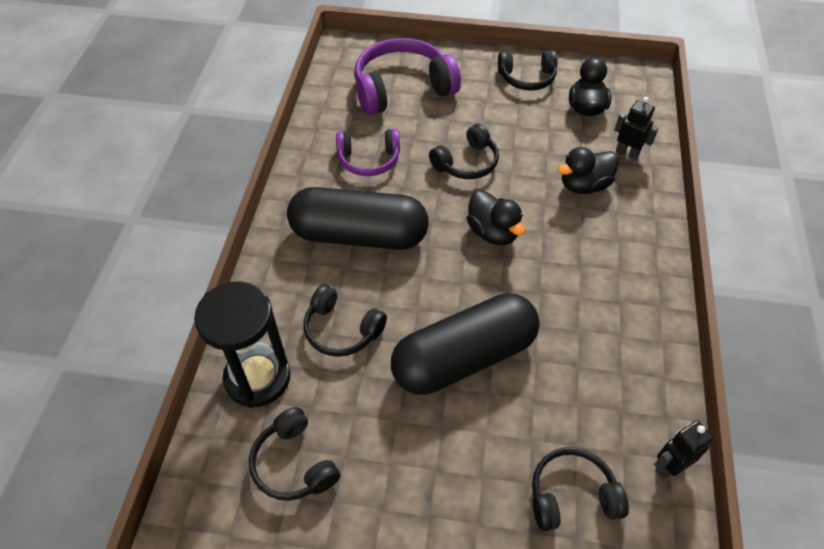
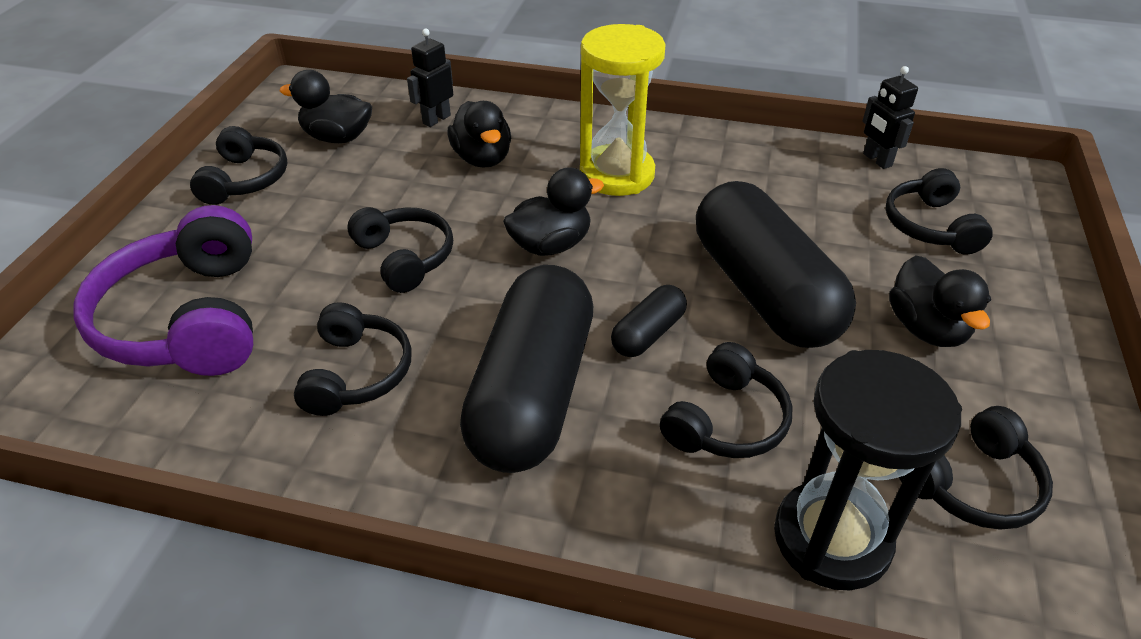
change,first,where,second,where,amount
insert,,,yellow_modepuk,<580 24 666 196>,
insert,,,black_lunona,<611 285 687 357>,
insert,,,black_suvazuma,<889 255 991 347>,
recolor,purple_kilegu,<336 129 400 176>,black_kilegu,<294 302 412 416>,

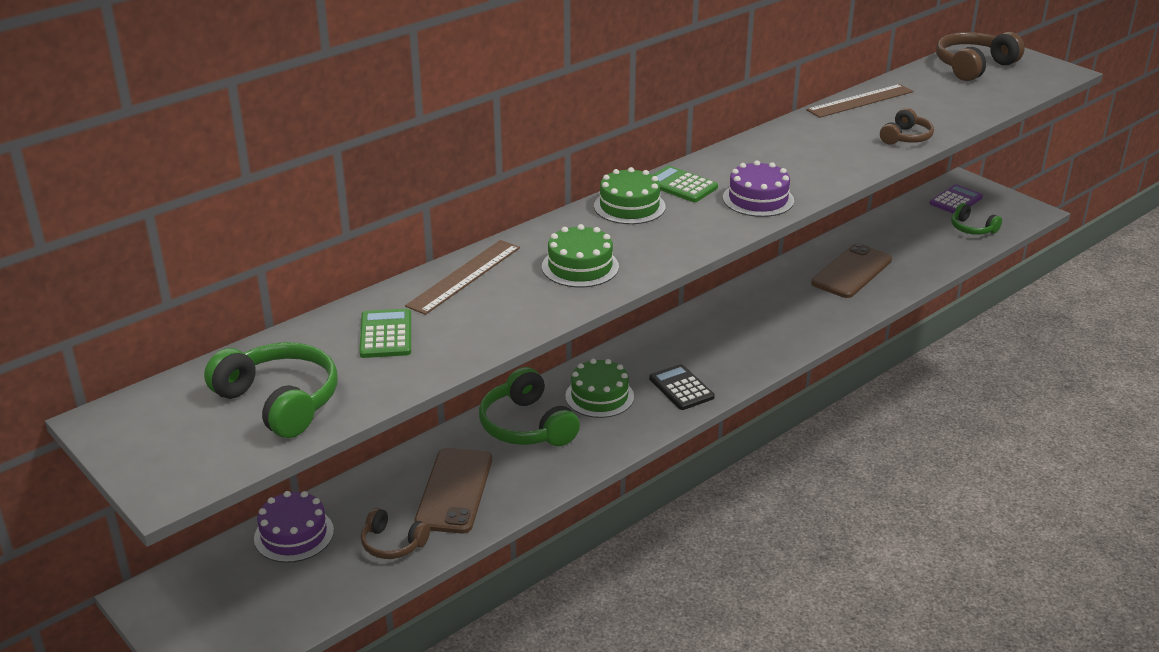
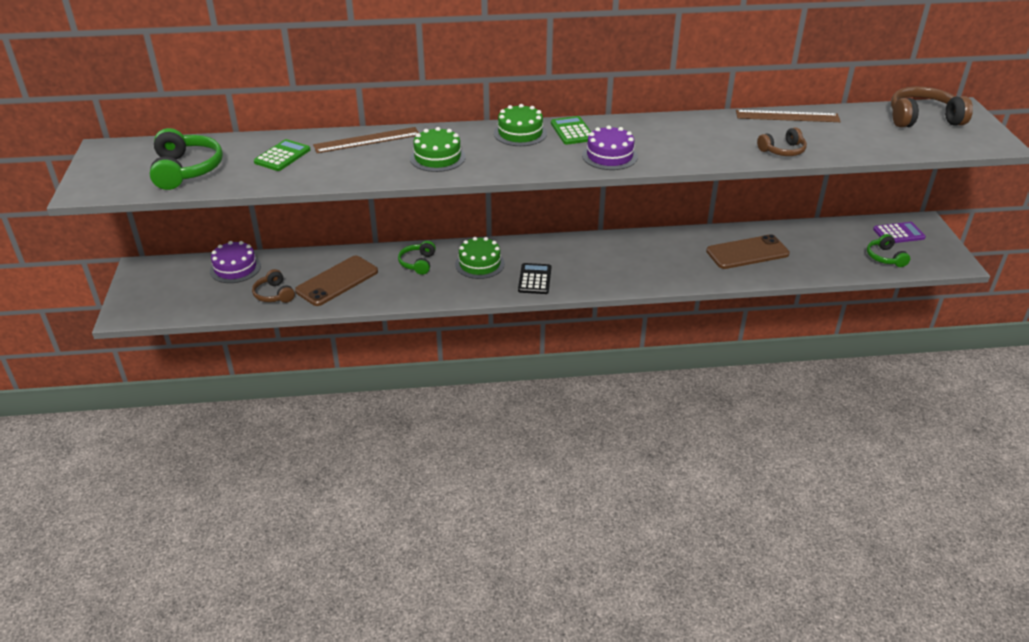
change,first,where,second,where,amount
resize,green_kilegu,<479 367 580 446>,,<398 241 436 275>,x0.59

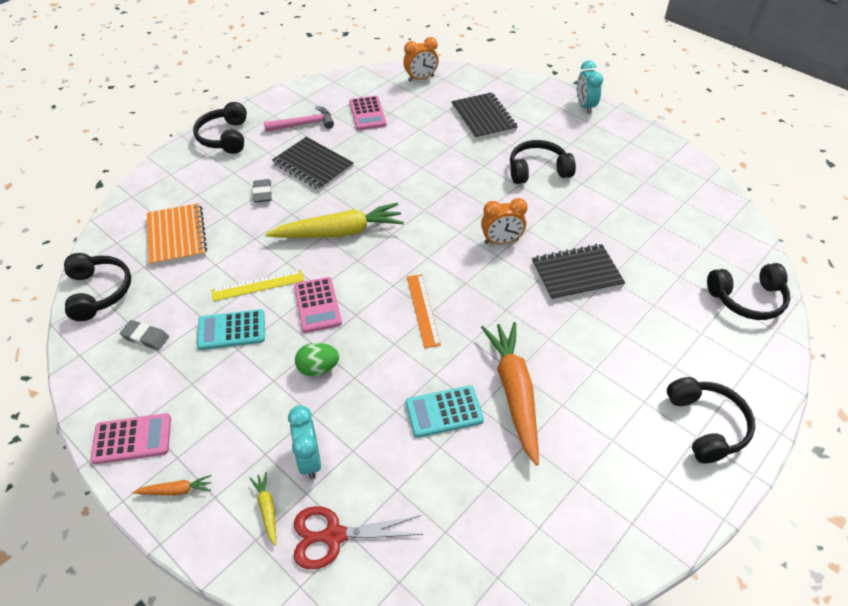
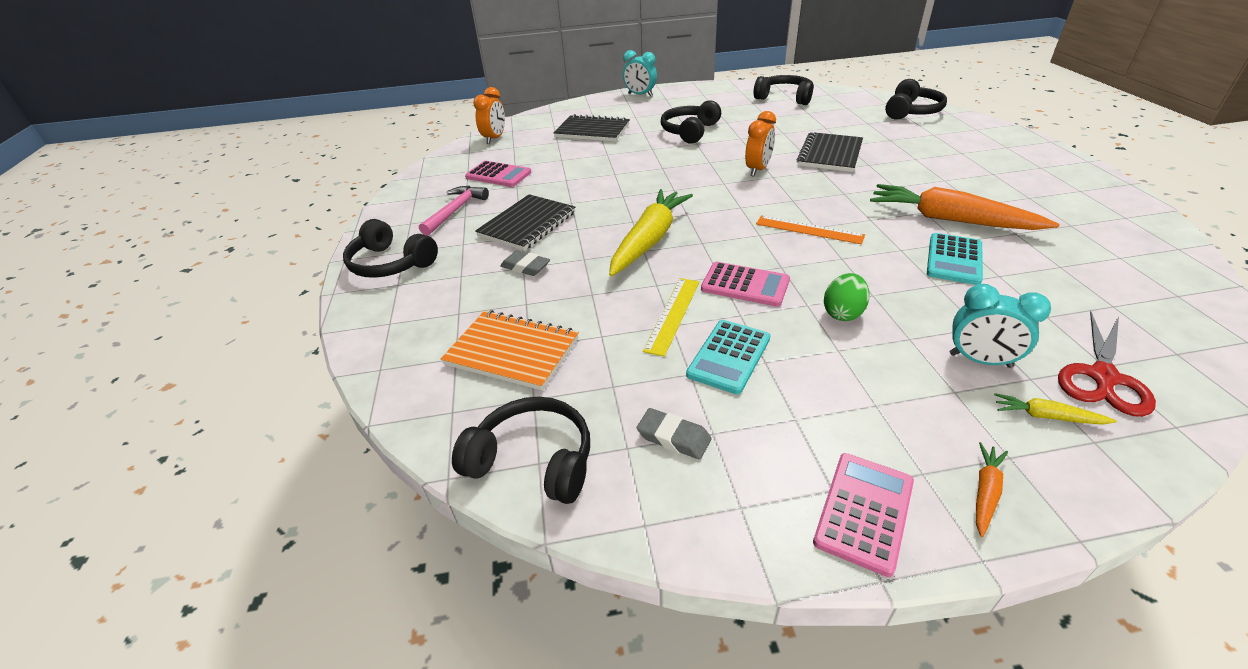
change,first,where,second,where,amount
move,black_kilegu,<667 377 755 464>,,<754 75 814 105>,
rotate,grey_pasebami,<120 320 169 350>,,<637 408 711 460>,60 degrees clockwise
rotate,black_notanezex,<272 137 353 191>,,<475 194 575 251>,45 degrees counterclockwise

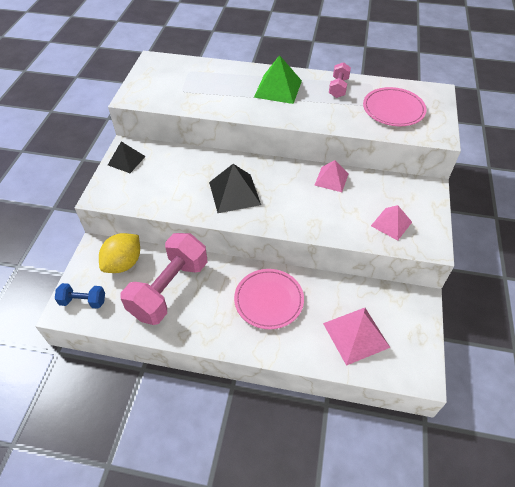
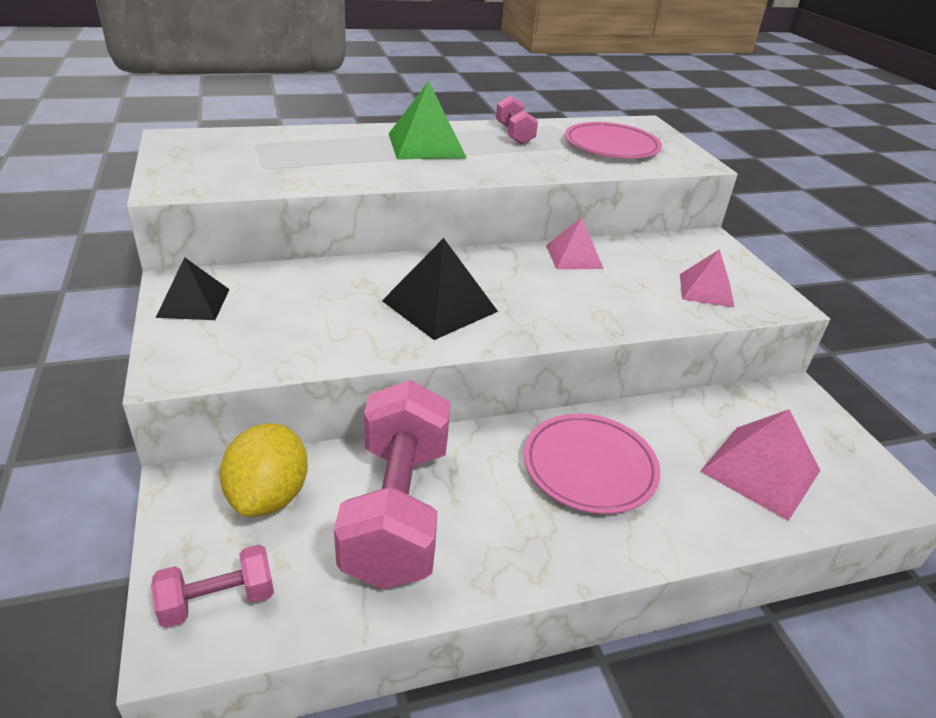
change,first,where,second,where,amount
recolor,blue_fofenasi,<55 283 105 309>,pink_fofenasi,<151 544 274 628>,

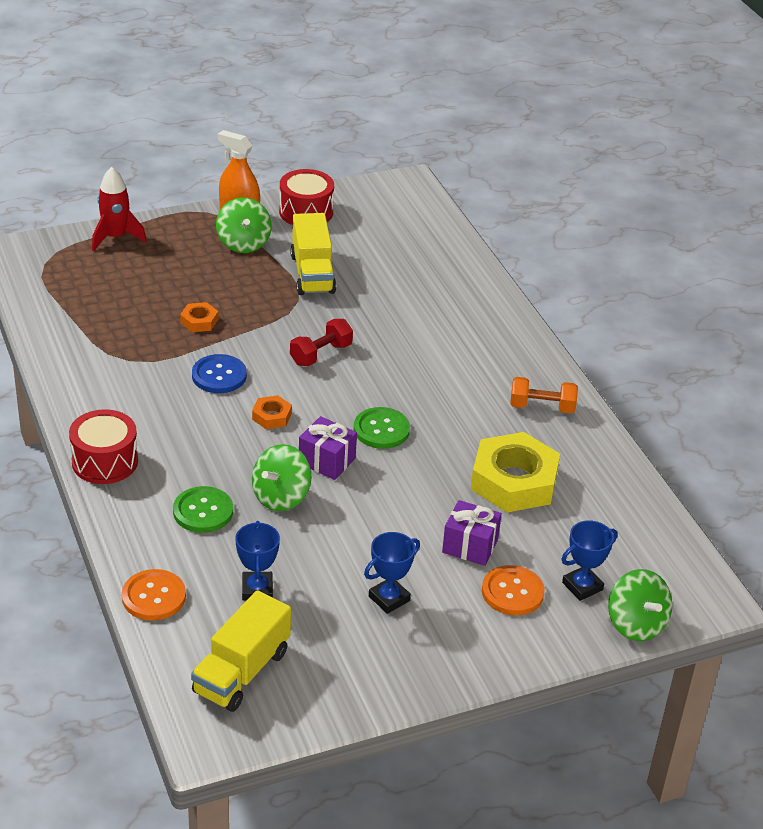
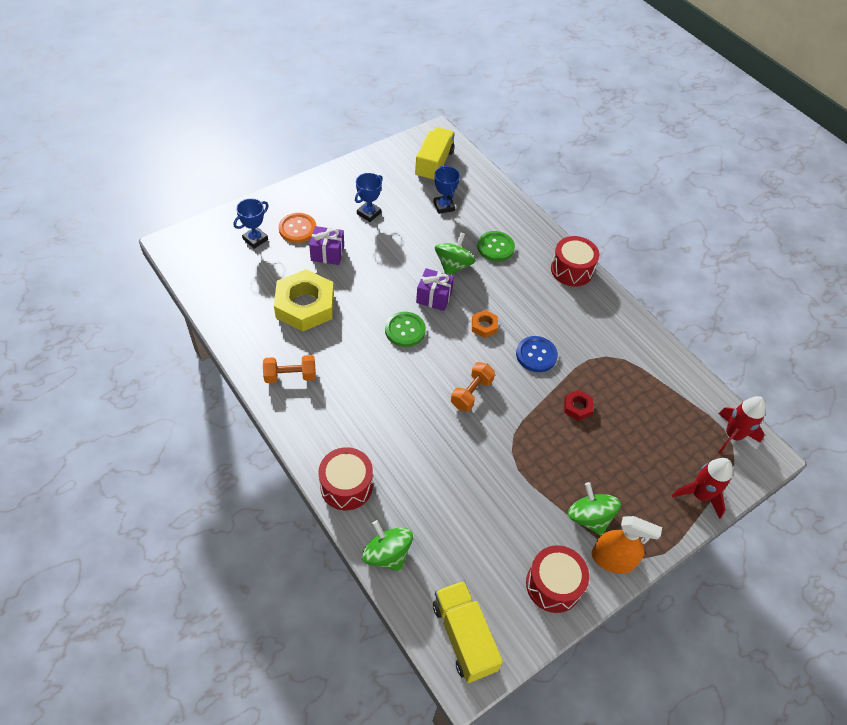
change,first,where,second,where,amount
delete,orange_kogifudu,<122 569 186 621>,,,
insert,,,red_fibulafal,<318 447 373 510>,
insert,,,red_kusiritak,<718 396 766 454>,
move,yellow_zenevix,<290 213 336 295>,,<433 580 503 683>,
move,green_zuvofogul,<608 569 672 641>,,<362 520 413 572>,
recolor,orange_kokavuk,<180 302 218 332>,red_kokavuk,<564 390 593 421>,
recolor,red_fofenasi,<290 319 353 366>,orange_fofenasi,<451 362 495 412>,

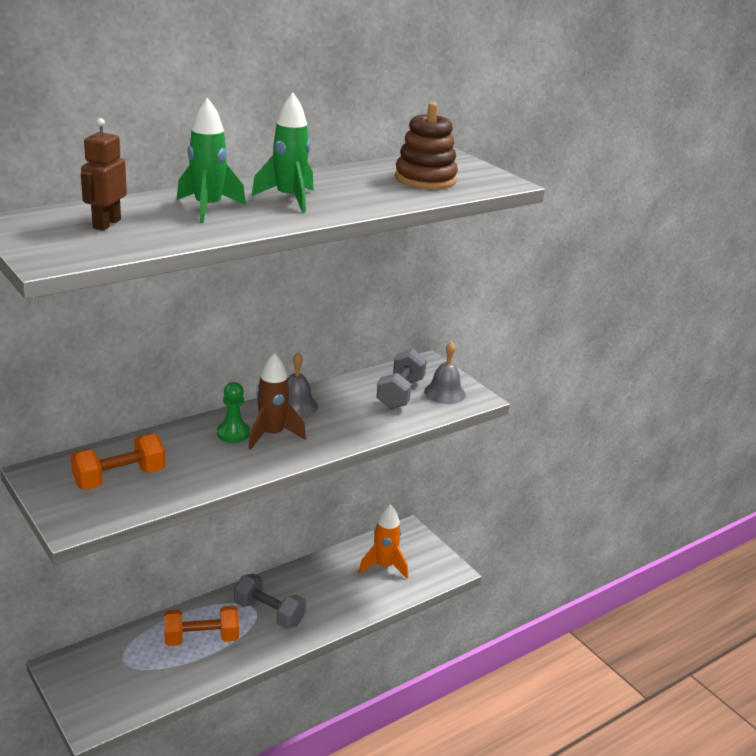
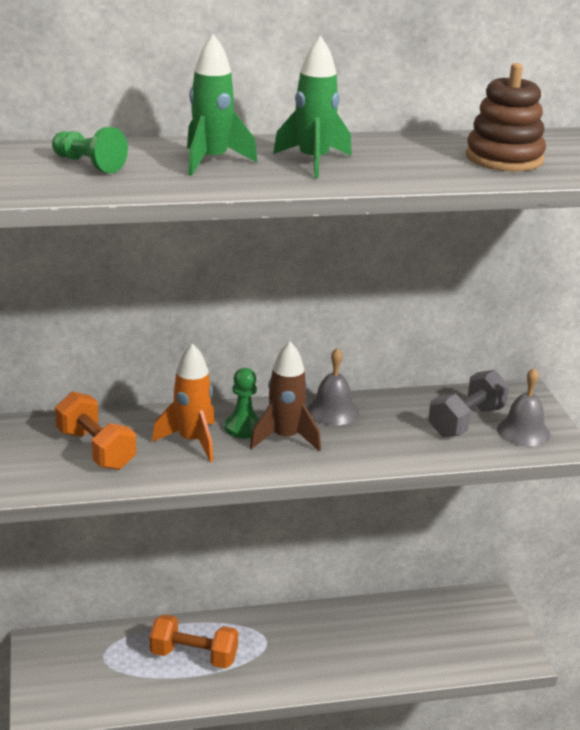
change,first,where,second,where,amount
delete,grey_fofenasi,<234 574 306 629>,,,
move,orange_kusiritak,<359 504 408 579>,,<152 343 215 462>,
replace,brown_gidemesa,<81 118 127 231>,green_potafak,<52 127 128 173>,
rotate,orange_fofenasi,<71 434 166 490>,,<55 391 136 470>,60 degrees clockwise

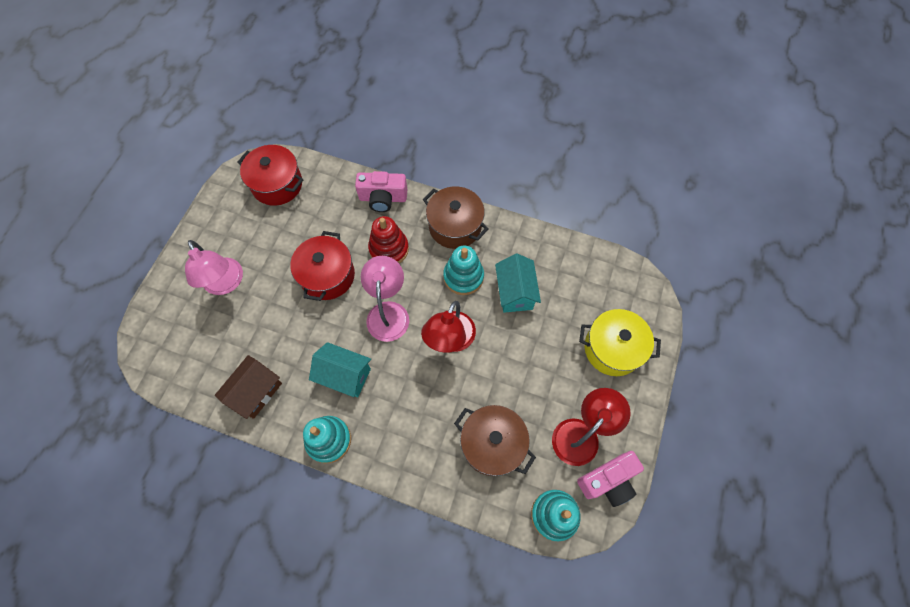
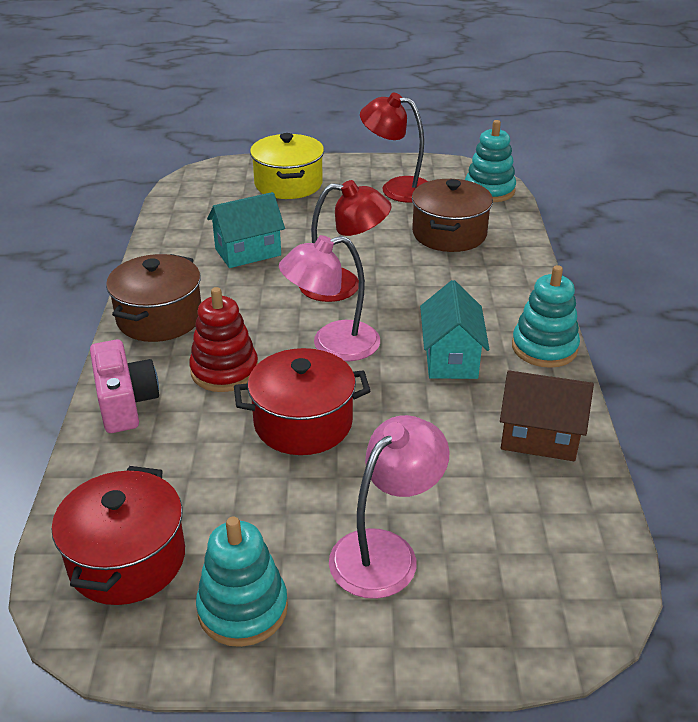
change,first,where,second,where,amount
delete,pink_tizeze,<577 451 644 507>,,,
move,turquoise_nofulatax,<443 246 484 295>,,<196 517 288 647>,

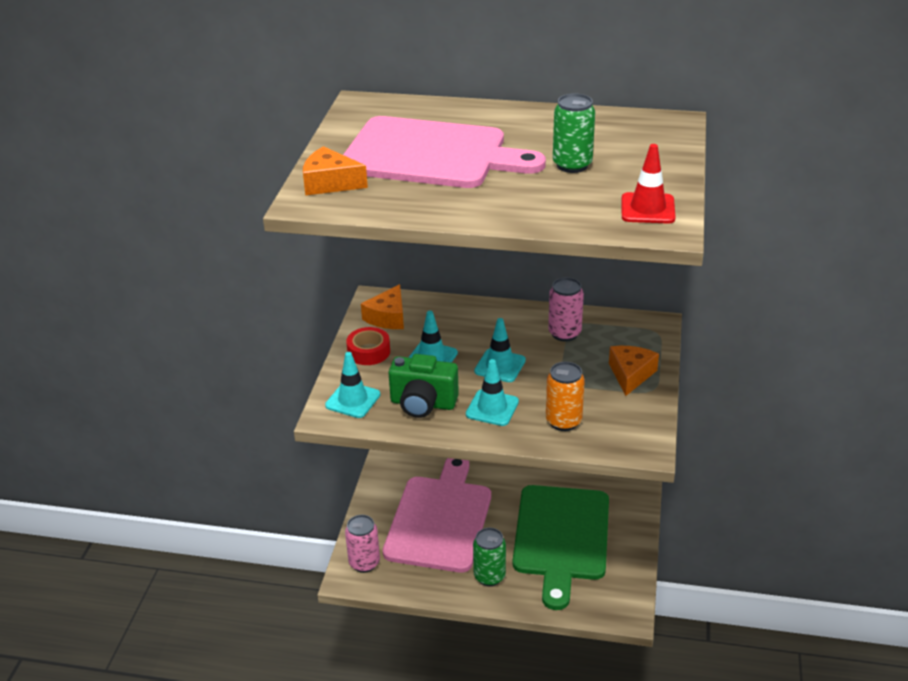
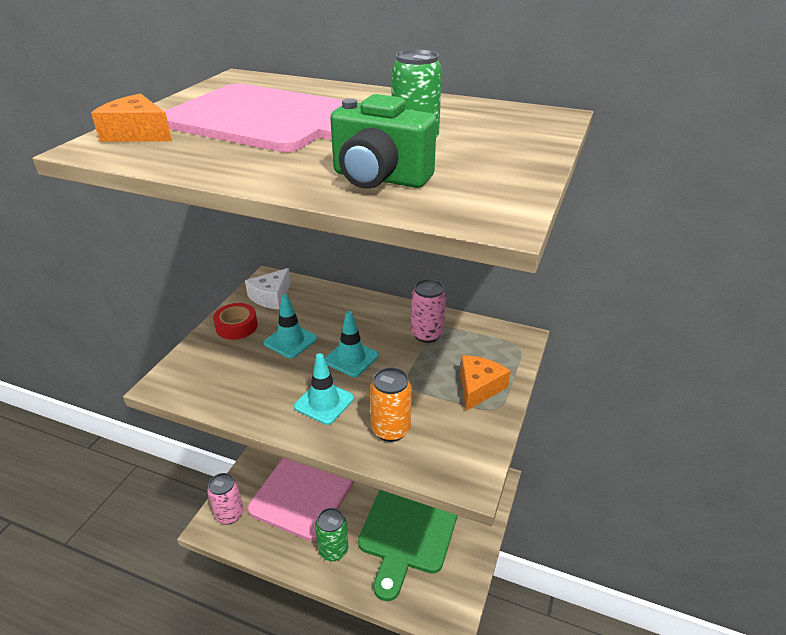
change,first,where,second,where,amount
delete,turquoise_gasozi,<325 352 380 418>,,,
delete,red_gasozi,<622 144 676 224>,,,
move,green_tizeze,<389 354 459 418>,,<330 94 437 189>,
recolor,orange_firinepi,<361 284 404 329>,white_firinepi,<245 268 291 310>,

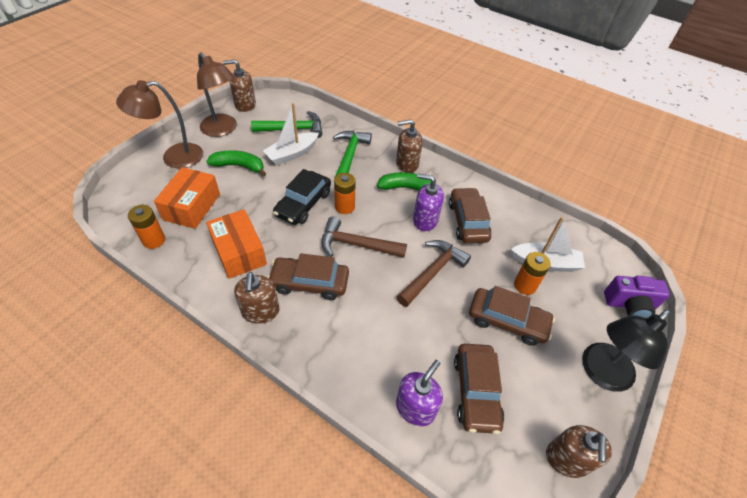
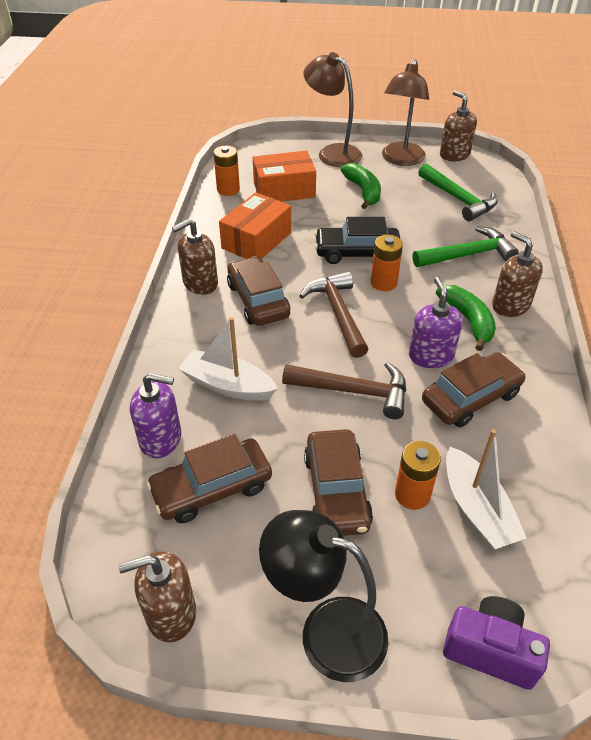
change,first,where,second,where,amount
move,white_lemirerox,<263 103 319 165>,,<178 317 278 401>,
rotate,purple_tizeze,<604 275 670 319>,,<443 596 550 690>,135 degrees clockwise

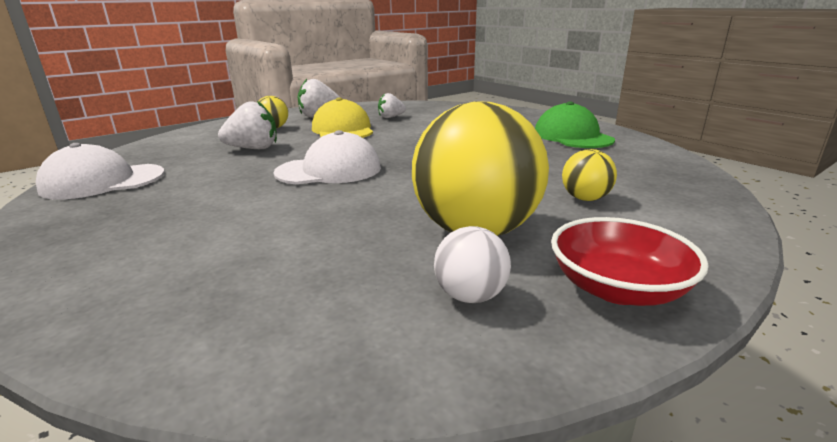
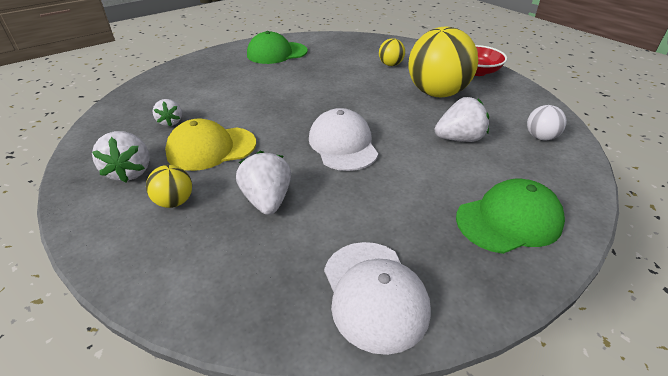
change,first,where,second,where,amount
insert,,,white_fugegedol,<435 97 489 142>,
insert,,,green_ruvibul,<456 179 565 254>,
move,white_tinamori,<434 226 511 303>,,<527 105 567 140>,

